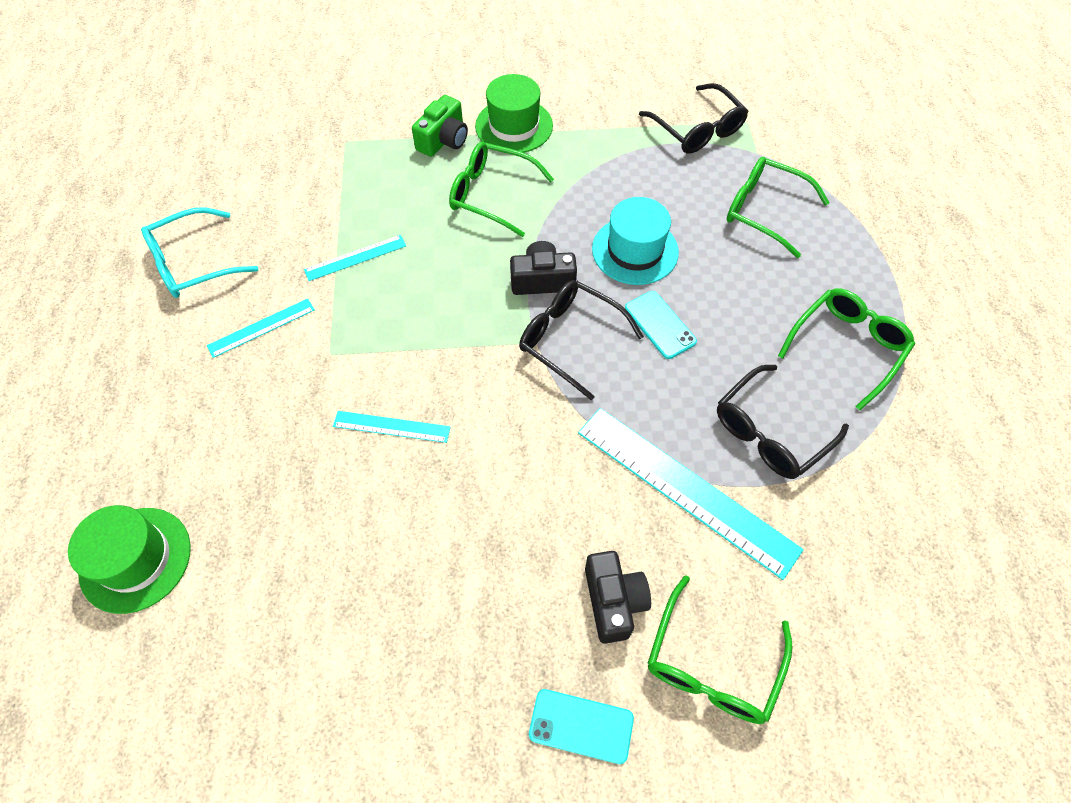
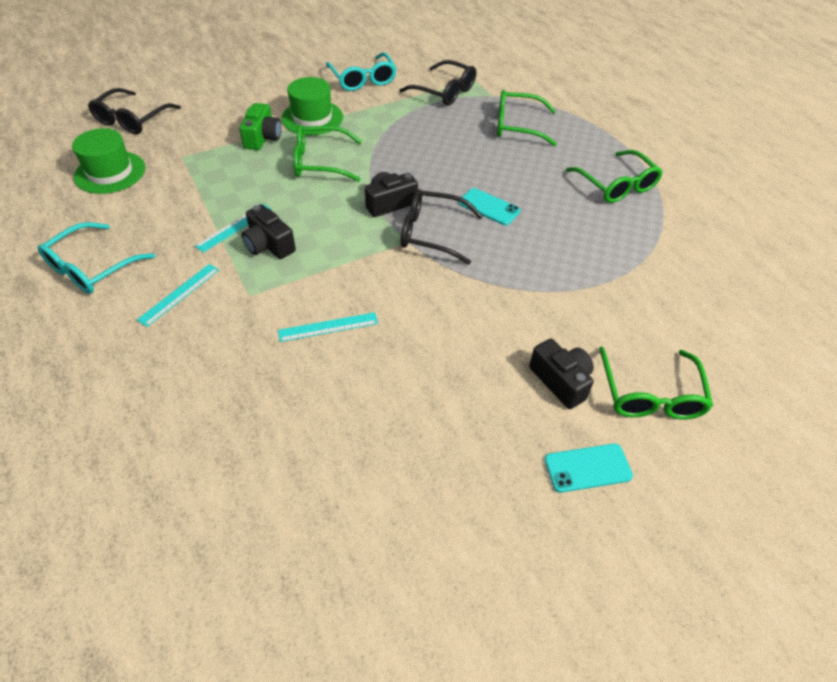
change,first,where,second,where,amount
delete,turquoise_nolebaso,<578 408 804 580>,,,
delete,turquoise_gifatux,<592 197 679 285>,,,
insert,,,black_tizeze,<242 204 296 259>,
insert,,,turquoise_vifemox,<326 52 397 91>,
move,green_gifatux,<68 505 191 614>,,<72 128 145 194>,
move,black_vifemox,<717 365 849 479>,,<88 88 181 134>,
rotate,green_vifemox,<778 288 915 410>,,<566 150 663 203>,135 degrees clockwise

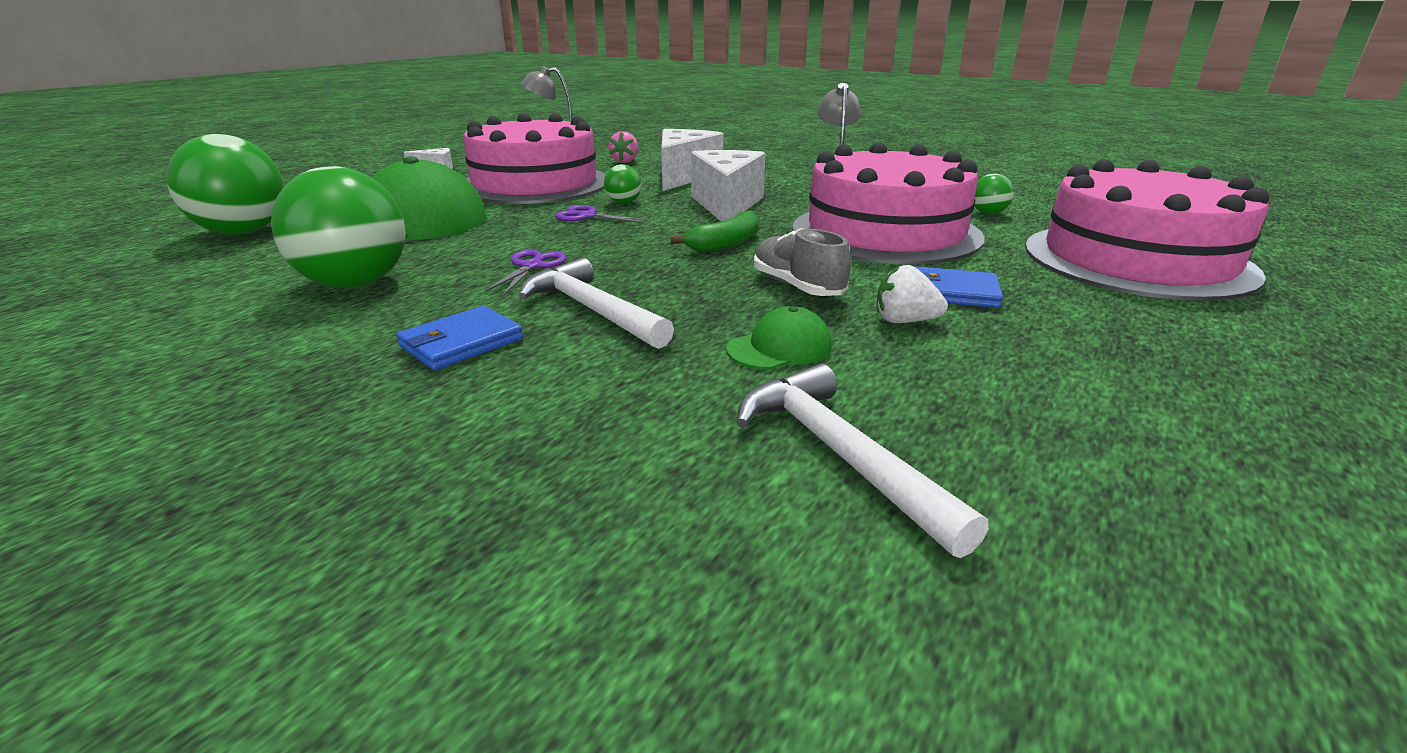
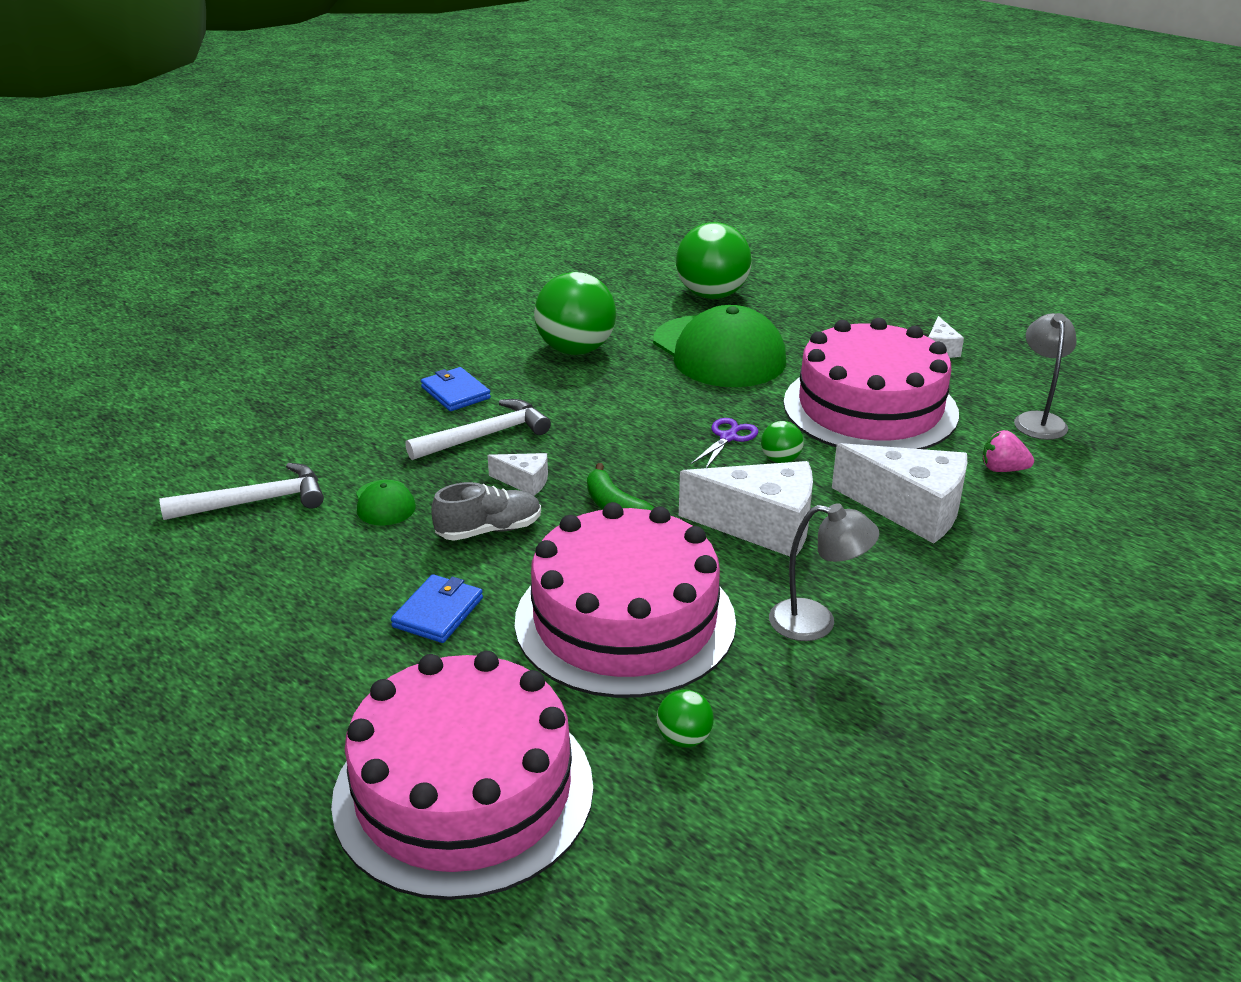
change,first,where,second,where,amount
delete,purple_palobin,<485 250 567 295>,,,
delete,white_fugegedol,<877 265 948 323>,,,
insert,,,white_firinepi,<488 453 548 496>,

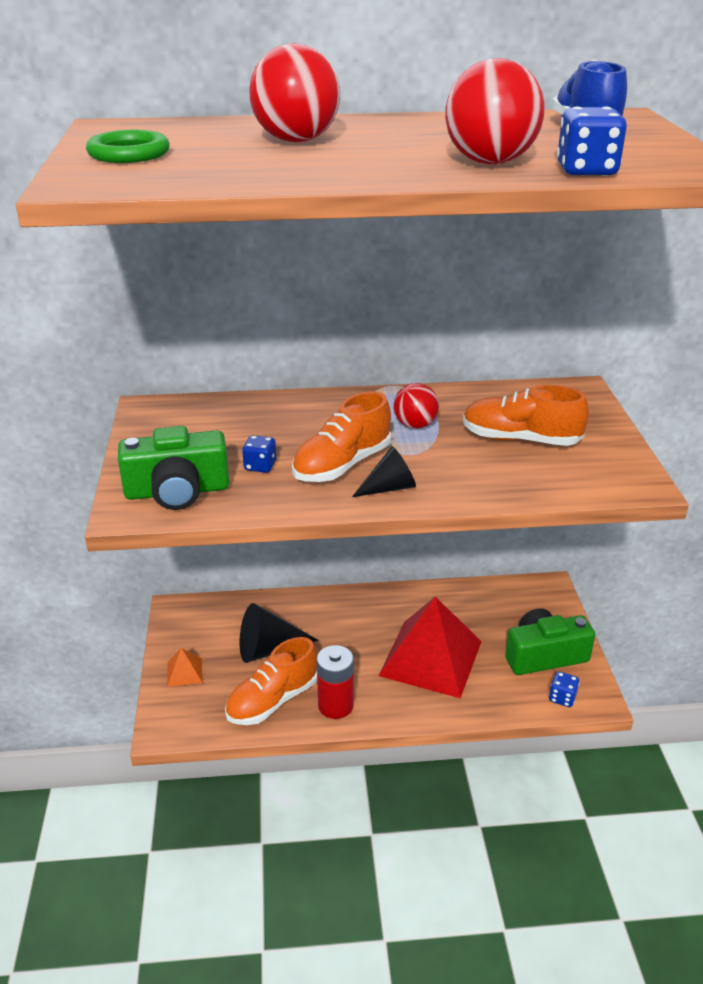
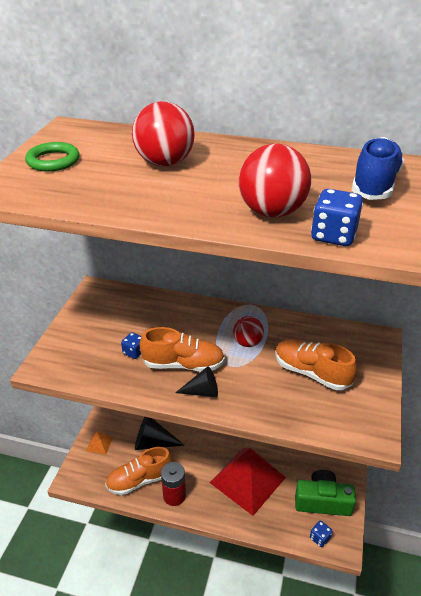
change,first,where,second,where,amount
delete,green_tizeze,<118 426 229 510>,,,
rotate,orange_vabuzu,<292 391 391 482>,,<140 327 225 372>,150 degrees counterclockwise

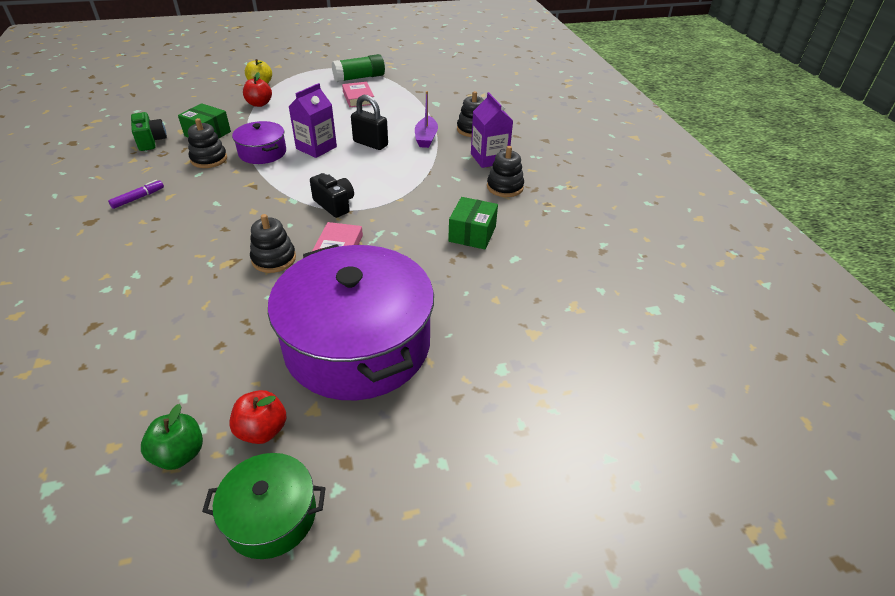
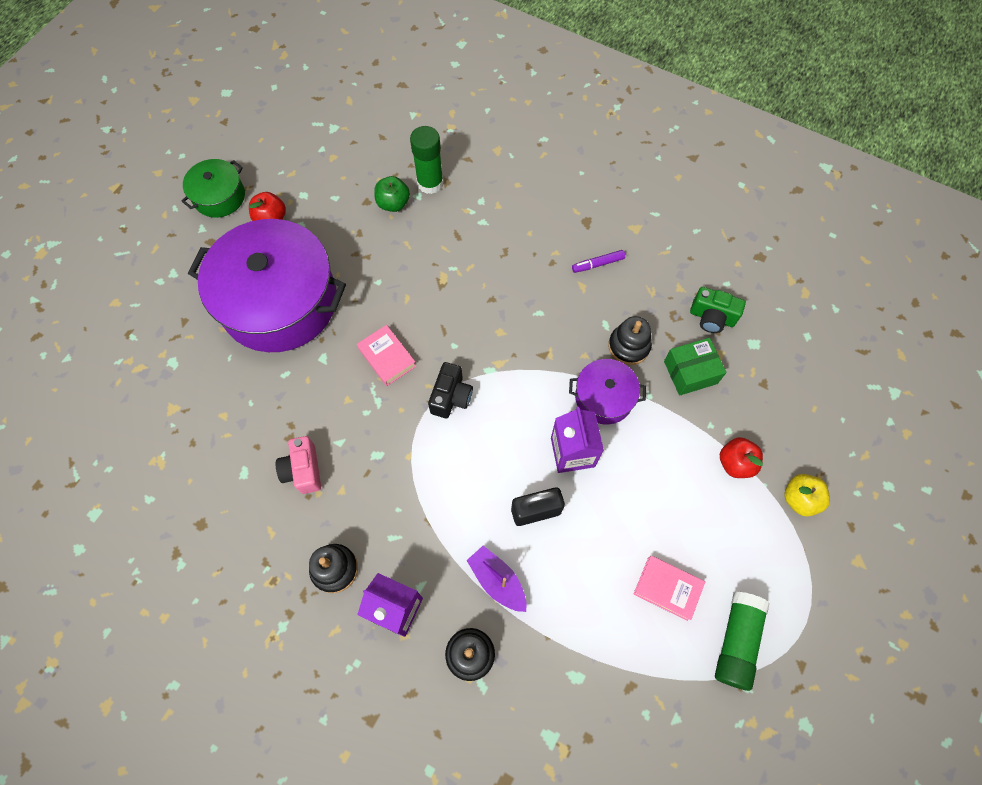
change,first,where,second,where,amount
delete,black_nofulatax,<250 214 296 273>,,,
insert,,,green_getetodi,<410 126 444 194>,
move,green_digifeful,<141 404 203 470>,,<374 176 410 212>,
replace,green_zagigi,<448 197 498 249>,pink_tizeze,<276 436 321 494>,
rotate,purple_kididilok,<108 180 164 209>,,<572 250 625 273>,75 degrees clockwise
rotate,black_tizeze,<310 173 354 218>,,<428 362 473 418>,75 degrees counterclockwise

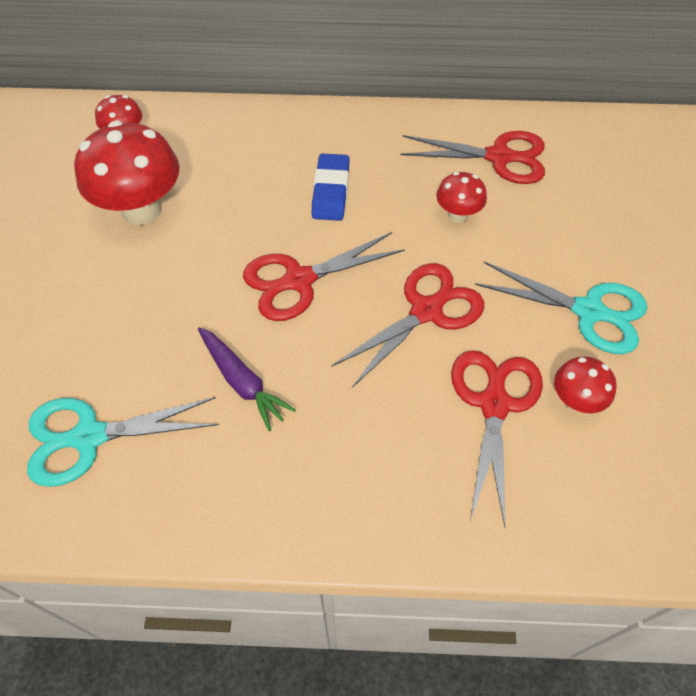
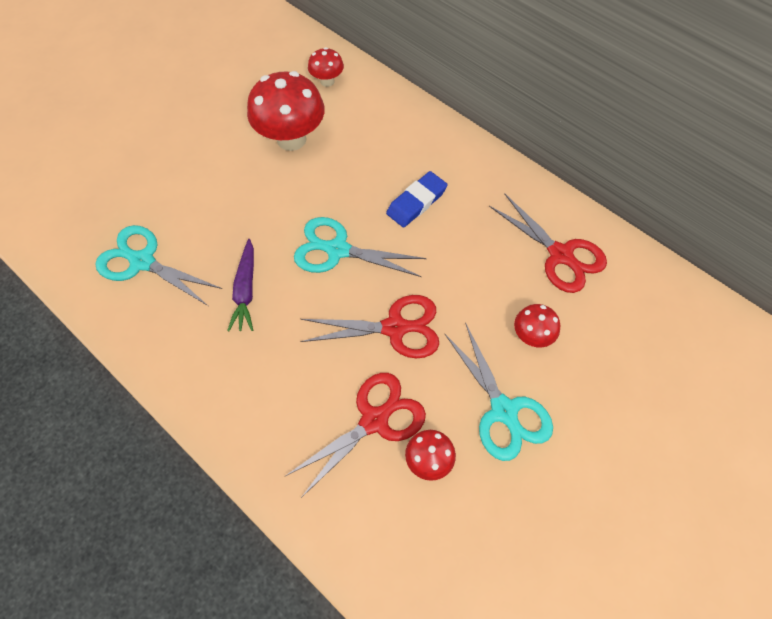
change,first,where,second,where,amount
move,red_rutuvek,<436 172 487 223>,,<514 304 560 347>,
recolor,red_palobin,<243 232 405 321>,turquoise_palobin,<294 217 427 277>,

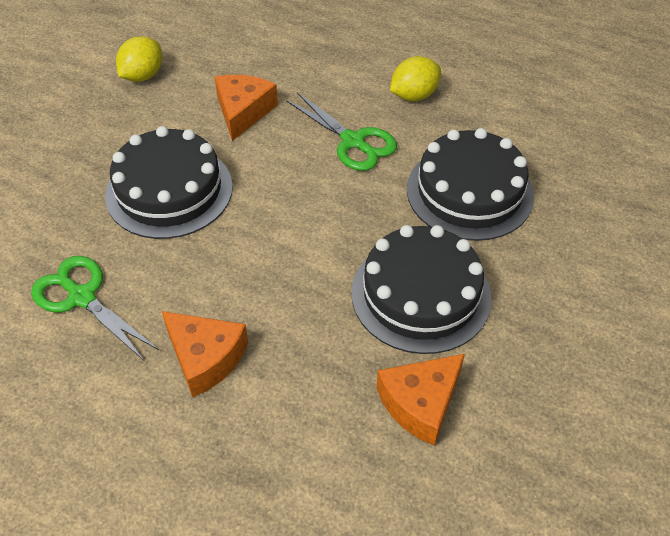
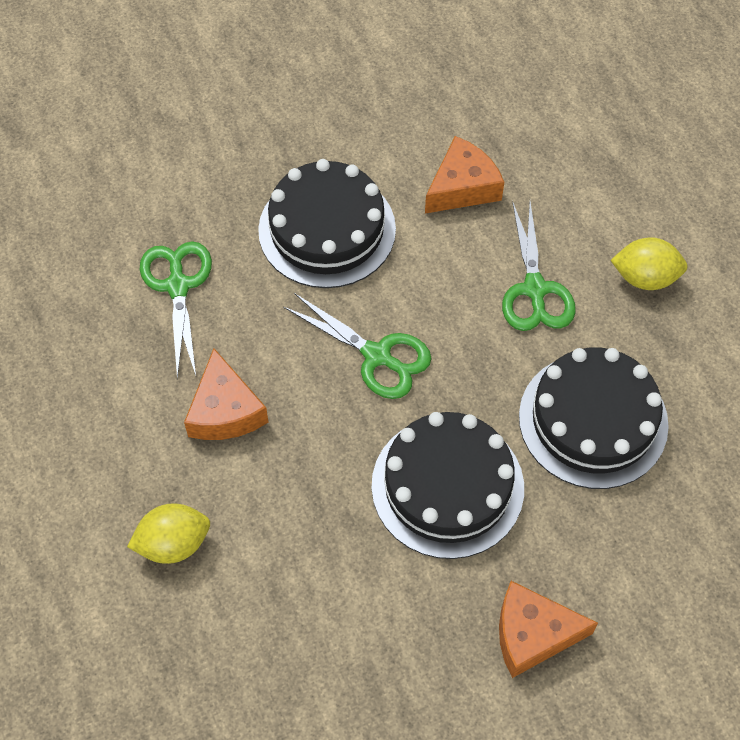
change,first,where,second,where,amount
insert,,,green_palobin,<283 293 432 399>,
move,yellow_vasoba,<116 36 162 82>,,<127 503 210 564>,
move,orange_firinepi,<377 354 465 446>,,<499 581 598 678>,

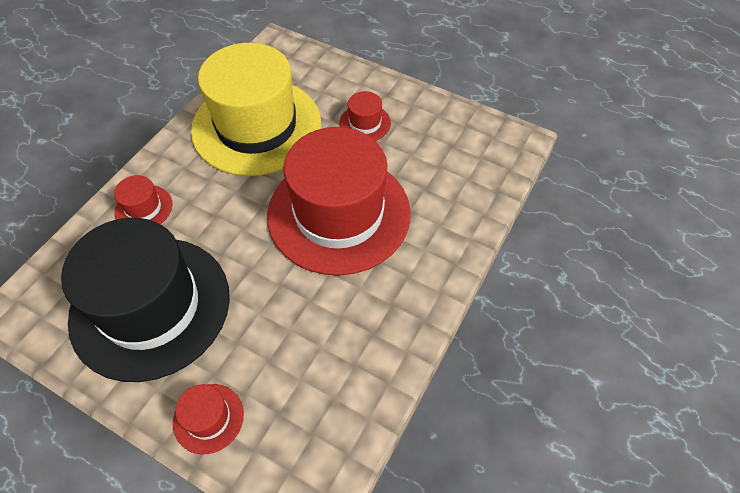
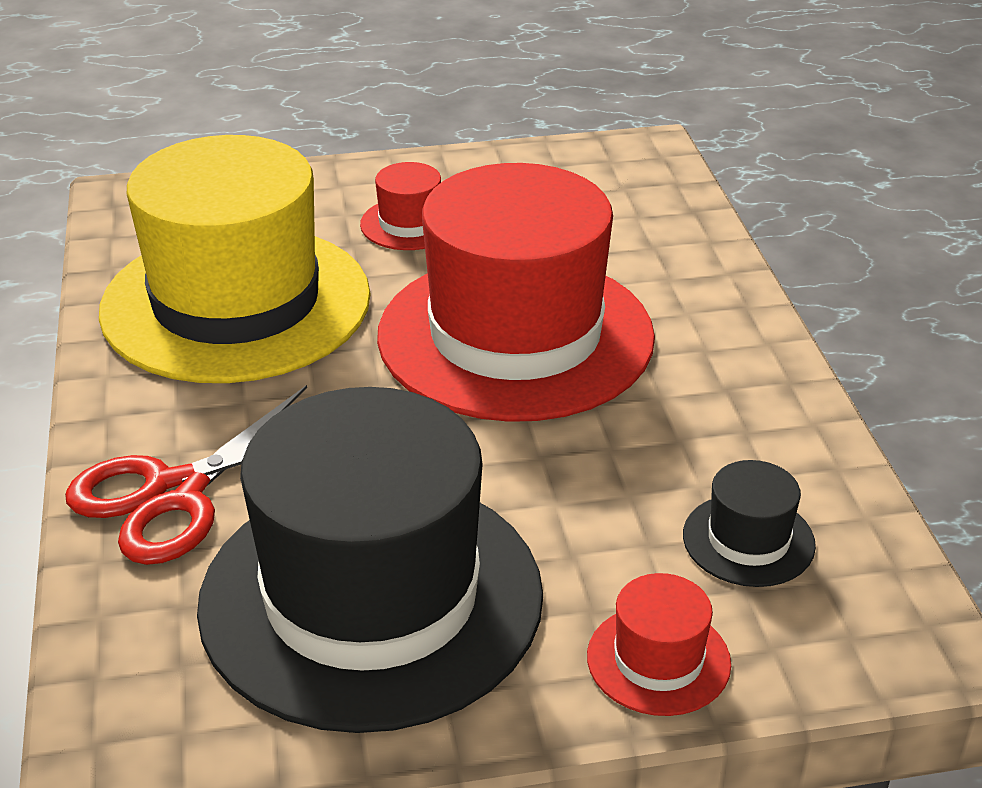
change,first,where,second,where,amount
insert,,,black_gifatux,<683 460 816 587>,
replace,red_gifatux,<114 175 173 224>,red_palobin,<65 385 307 565>,

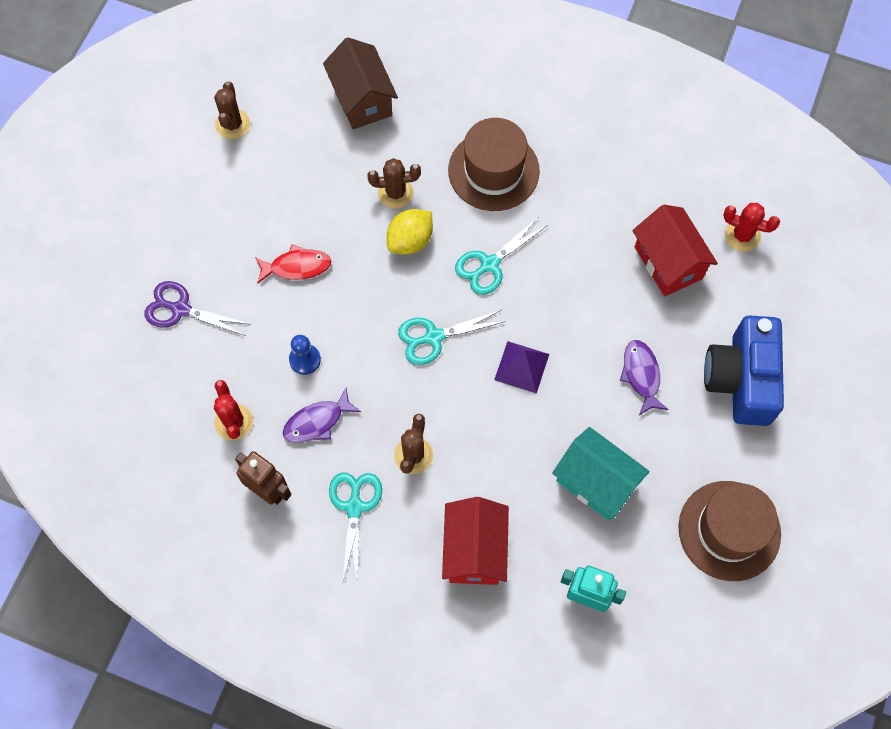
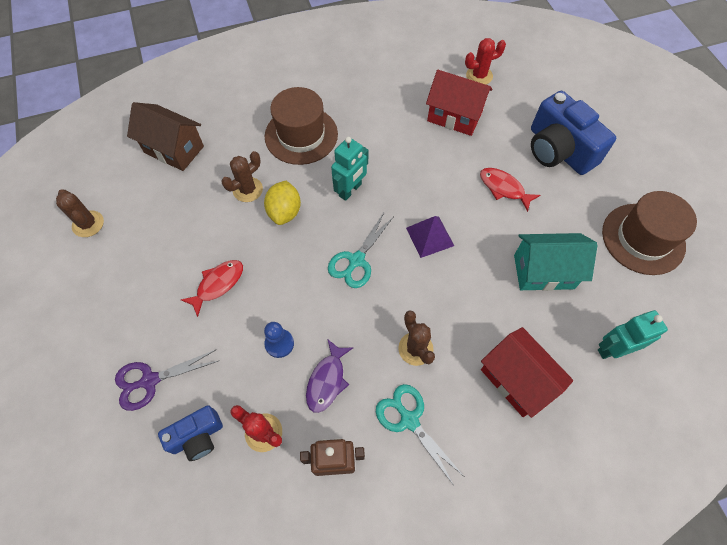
change,first,where,second,where,amount
insert,,,blue_tizeze,<158 405 223 461>,
replace,turquoise_palobin,<455 218 546 295>,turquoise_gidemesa,<331 137 368 201>,
recolor,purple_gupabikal,<620 340 669 415>,red_gupabikal,<480 168 540 212>,

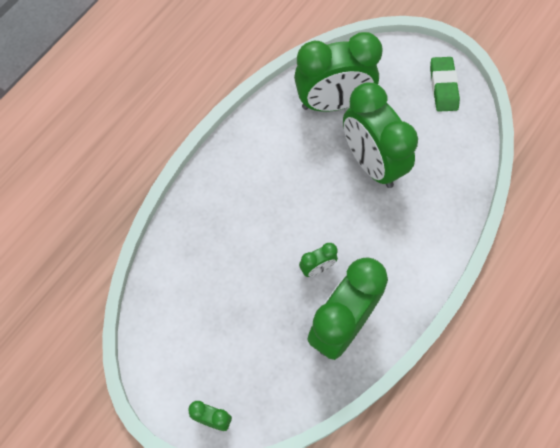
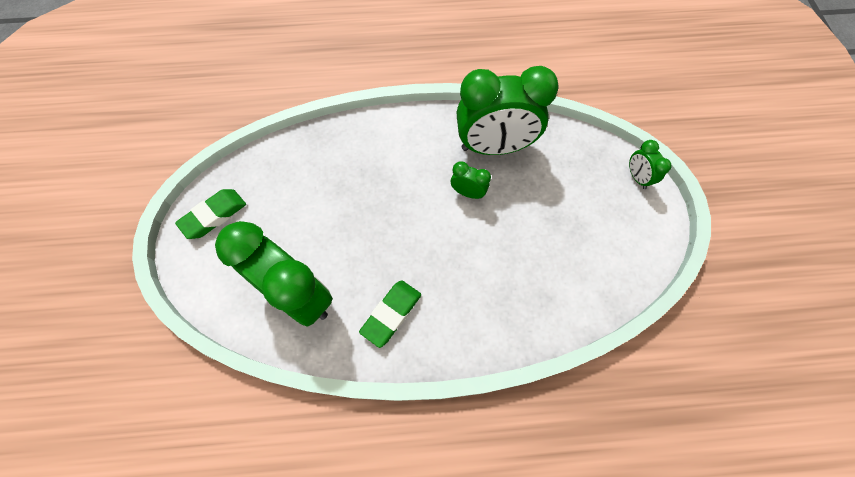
change,first,where,second,where,amount
delete,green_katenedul,<343 83 418 188>,,,
insert,,,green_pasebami,<359 280 421 348>,

